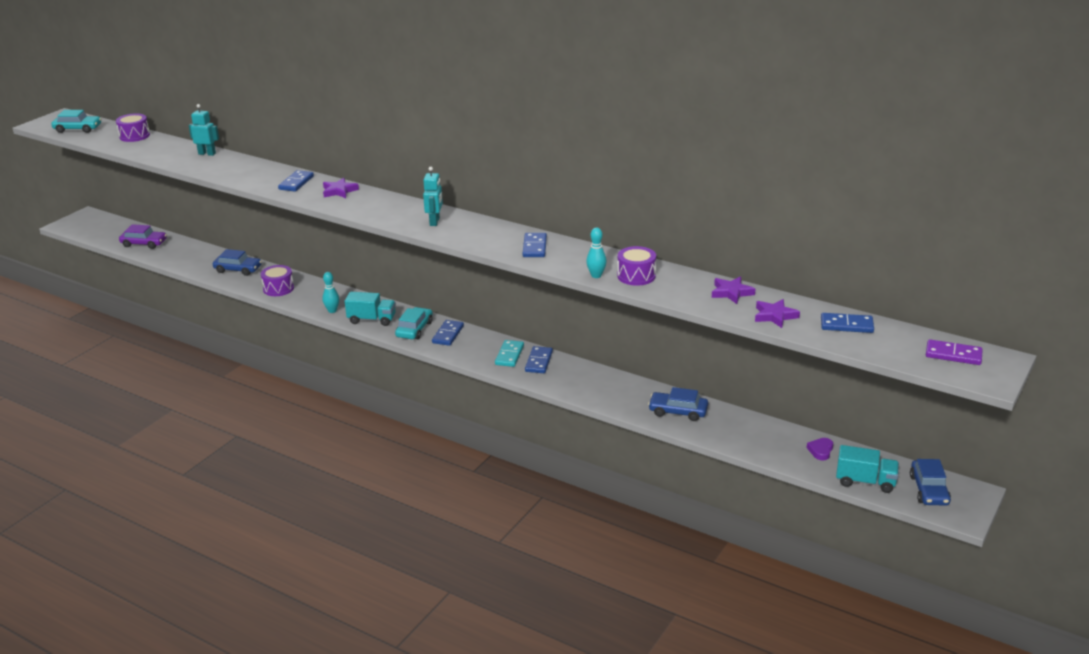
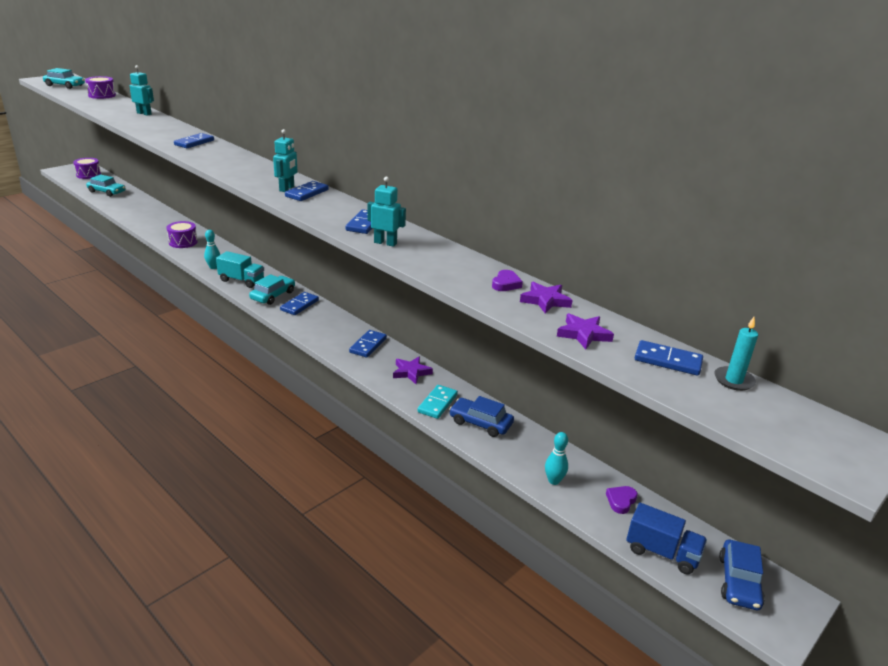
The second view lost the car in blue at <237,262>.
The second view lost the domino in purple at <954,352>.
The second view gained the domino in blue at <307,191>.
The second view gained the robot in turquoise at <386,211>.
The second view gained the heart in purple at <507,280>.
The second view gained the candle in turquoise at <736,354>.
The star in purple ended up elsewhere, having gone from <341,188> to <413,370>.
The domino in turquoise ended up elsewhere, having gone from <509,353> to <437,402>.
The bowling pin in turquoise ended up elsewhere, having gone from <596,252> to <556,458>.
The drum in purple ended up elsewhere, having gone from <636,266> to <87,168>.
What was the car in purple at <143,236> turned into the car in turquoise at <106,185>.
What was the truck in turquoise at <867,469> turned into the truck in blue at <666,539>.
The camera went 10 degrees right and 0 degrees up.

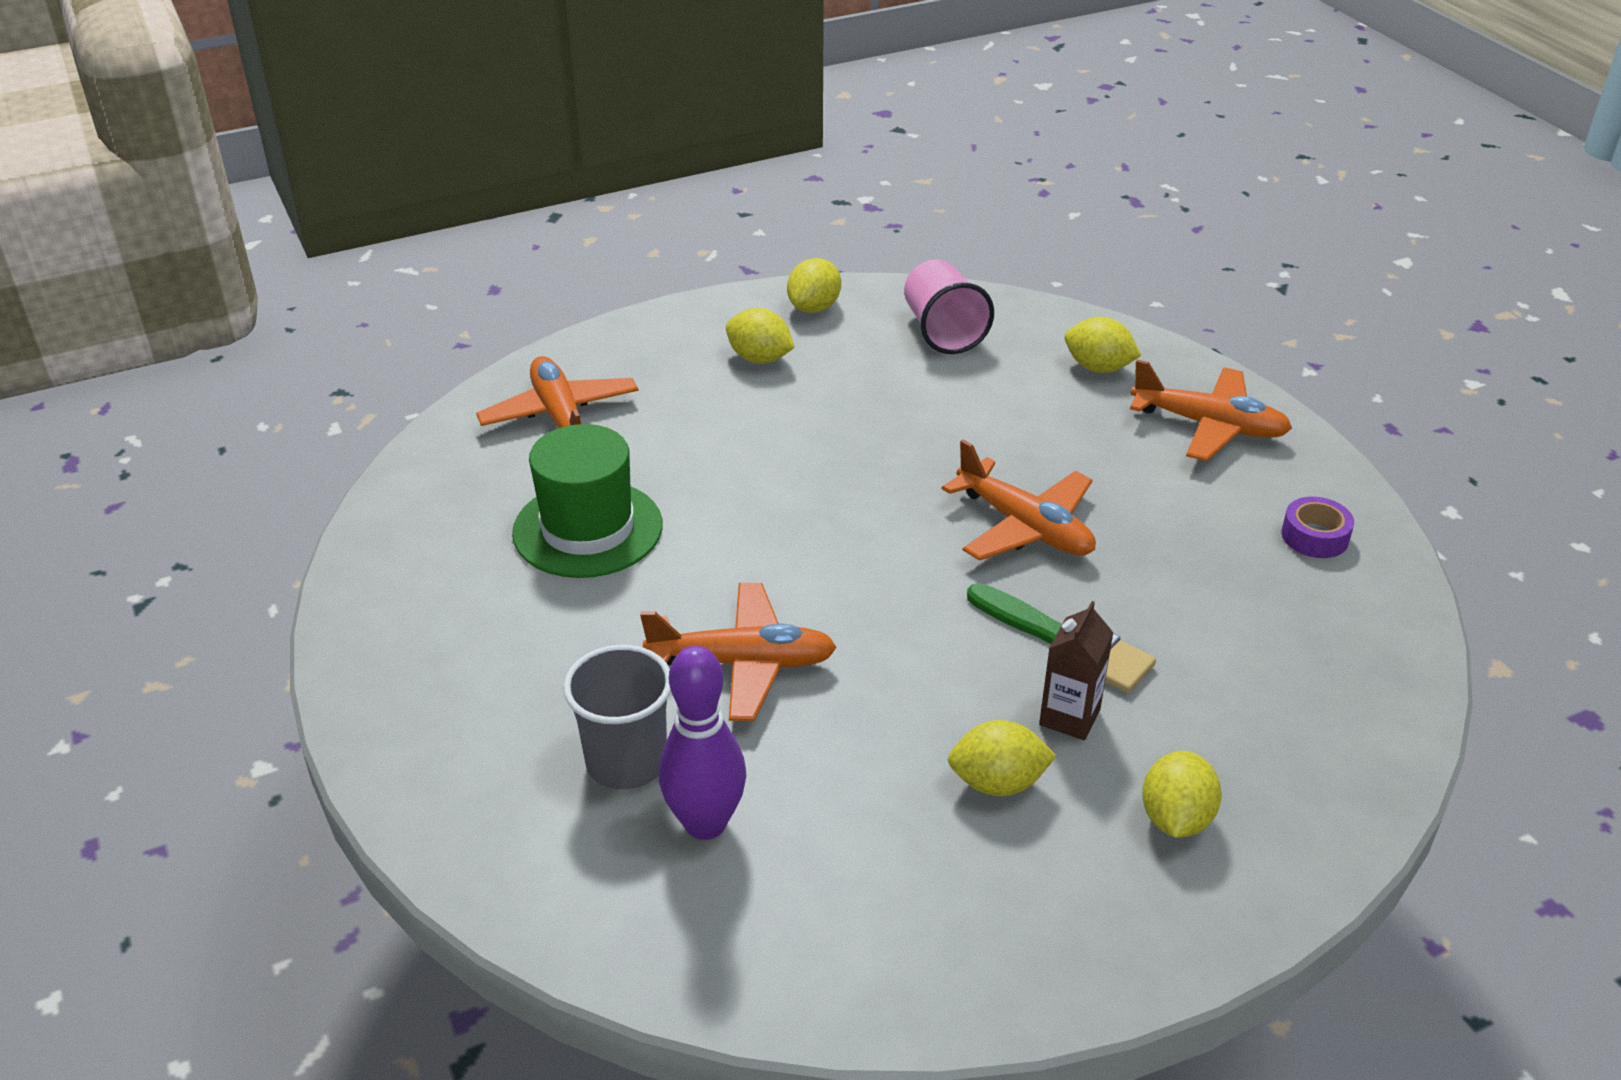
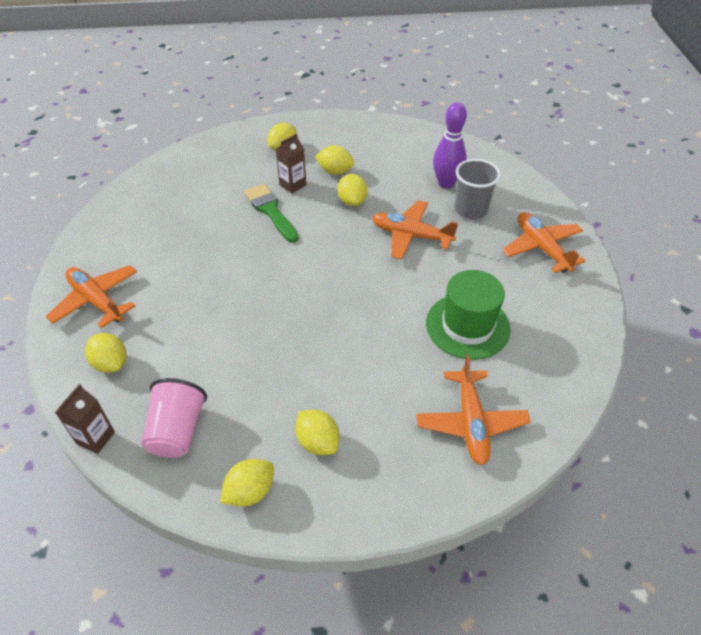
The second view lost the tape in purple at <1317,527>.
The second view gained the carton in brown at <85,419>.
The second view gained the lemon in yellow at <352,190>.
The plane in orange ended up elsewhere, having gone from <1019,500> to <544,242>.
The camera went 160 degrees left and 10 degrees up.

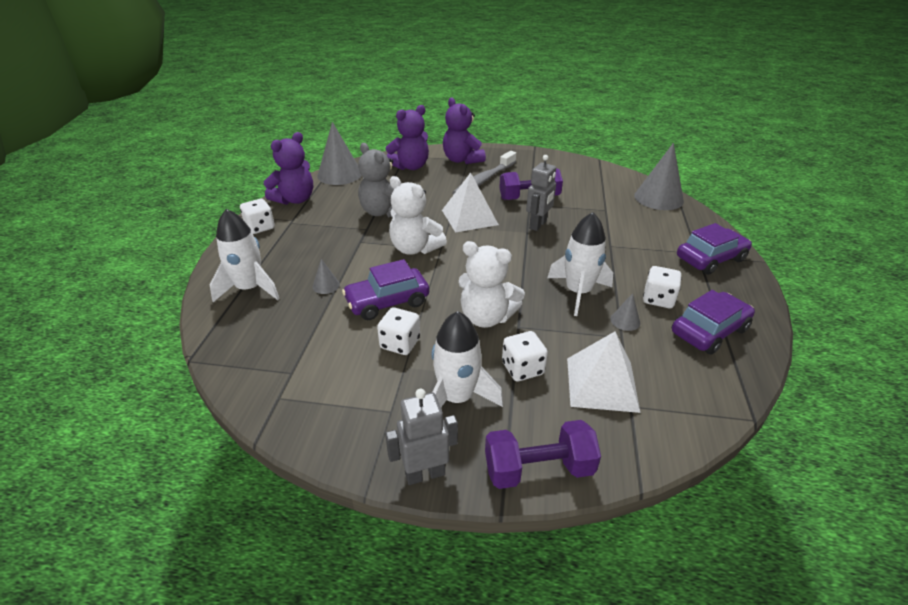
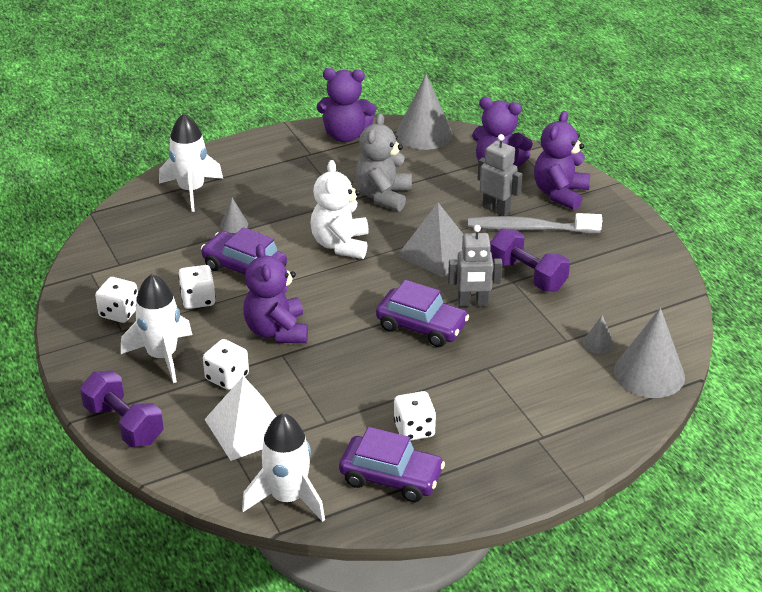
The dice in white ended up elsewhere, having gone from <257,216> to <116,300>.
The robot in grey ended up elsewhere, having gone from <421,437> to <499,175>.
The rocket in white ended up elsewhere, having gone from <580,264> to <283,467>.
The cone in grey ended up elsewhere, having gone from <625,312> to <598,334>.
The car in purple ended up elsewhere, having gone from <714,249> to <422,313>.
What was the pyramid in white at <470,202> turned into the pyramid in grey at <430,240>.
What was the teddy bear in white at <491,284> turned into the teddy bear in purple at <275,293>.
The camera went 55 degrees right and 0 degrees up.

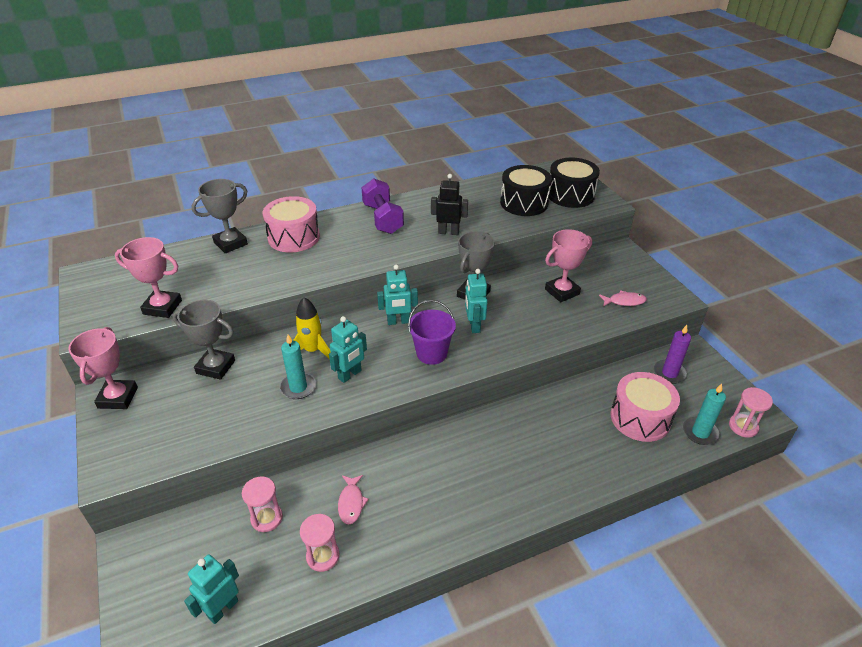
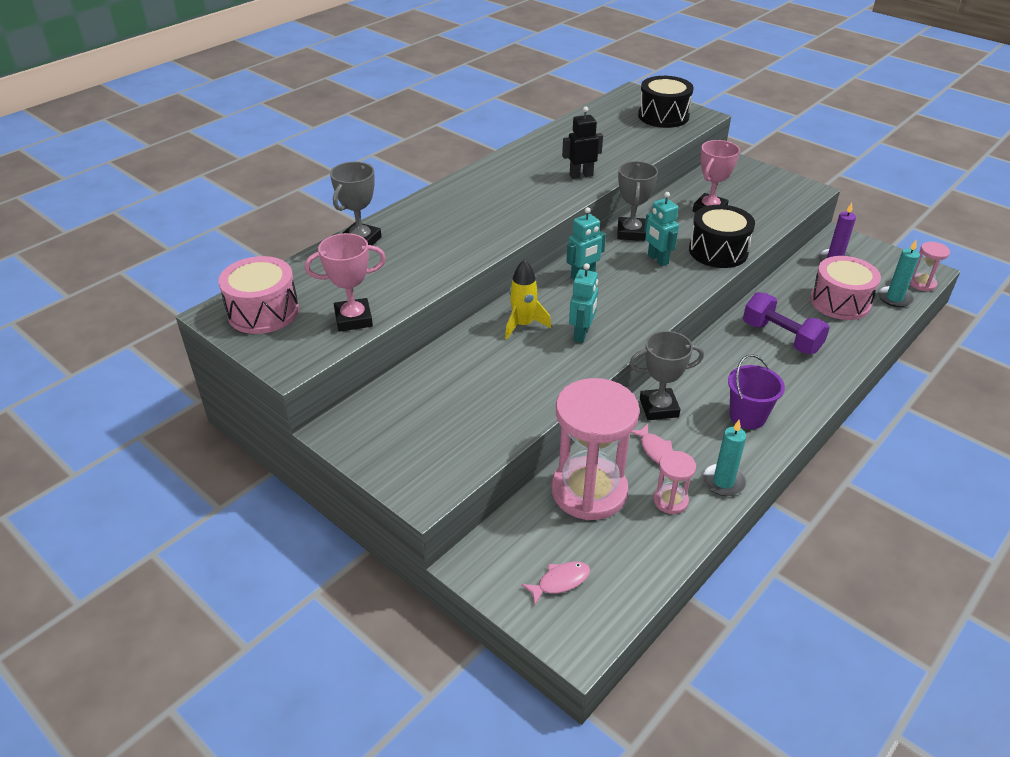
The second view lost the trophy in pink at <103,368>.
The second view lost the robot in turquoise at <211,589>.
The trophy in grey ended up elsewhere, having gone from <203,340> to <667,375>.
The drum in pink ended up elsewhere, having gone from <291,224> to <258,295>.
The candle in turquoise ended up elsewhere, having gone from <298,367> to <724,458>.
The dumbbell in purple ended up elsewhere, having gone from <382,206> to <786,323>.
The bucket in purple ended up elsewhere, having gone from <432,332> to <756,391>.
The drum in black ended up elsewhere, having gone from <526,190> to <722,236>.
The fish in pink ended up elsewhere, having gone from <623,298> to <555,583>.
The size of the hourglass in pink at <262,504> changed by a factor of 2.20.
The camera went 25 degrees left and 0 degrees up.

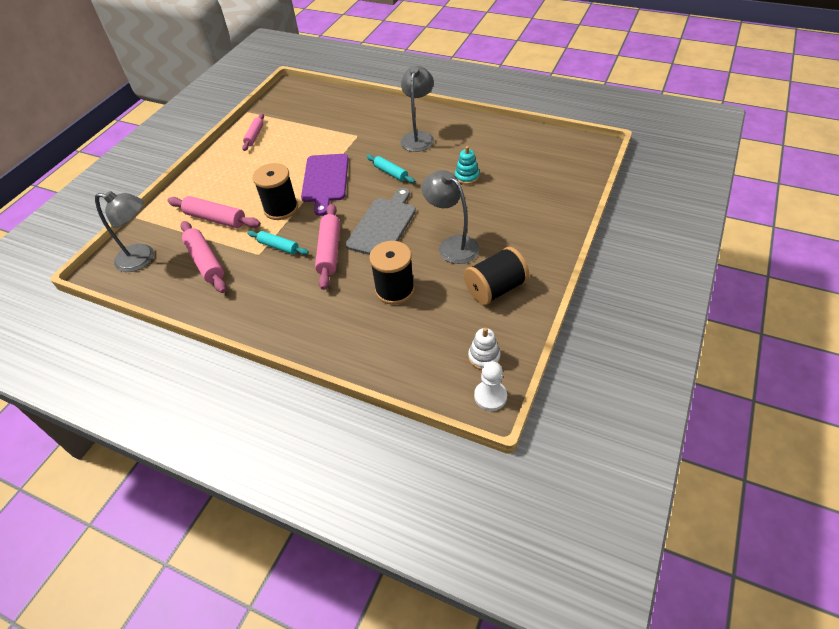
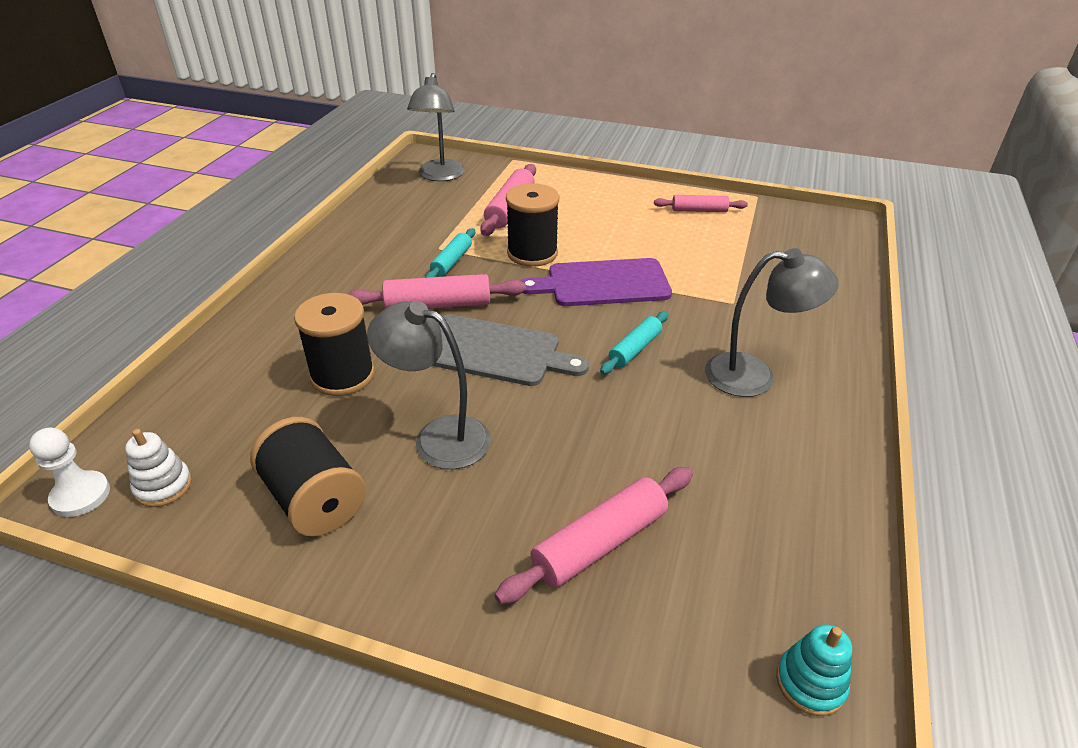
The rolling pin in pink ended up elsewhere, having gone from <204,257> to <593,535>.
The stacking toy in turquoise ended up elsewhere, having gone from <467,165> to <814,670>.
The lamp in grey at <451,217> ended up facing another way, 105 degrees counterclockwise from before.
The camera went 80 degrees right and 10 degrees down.

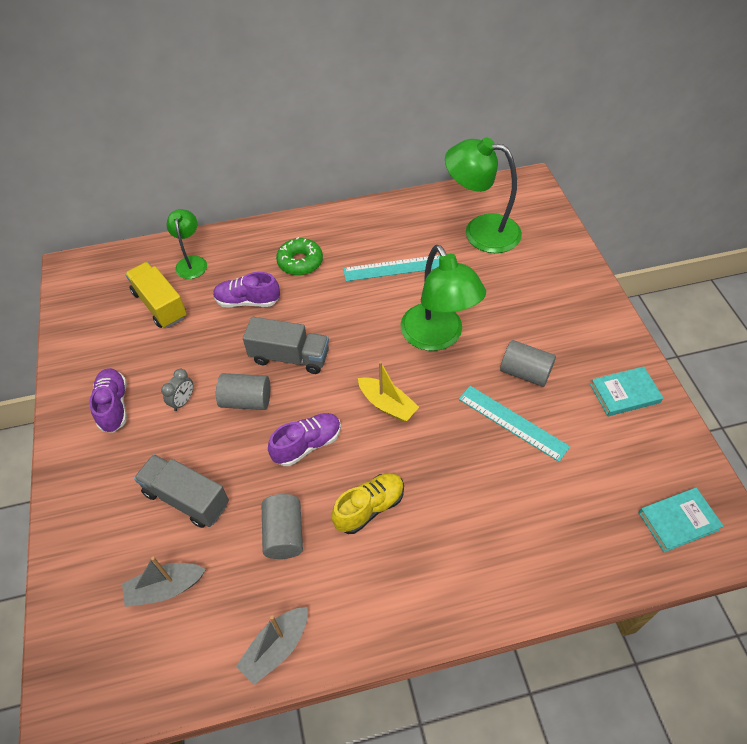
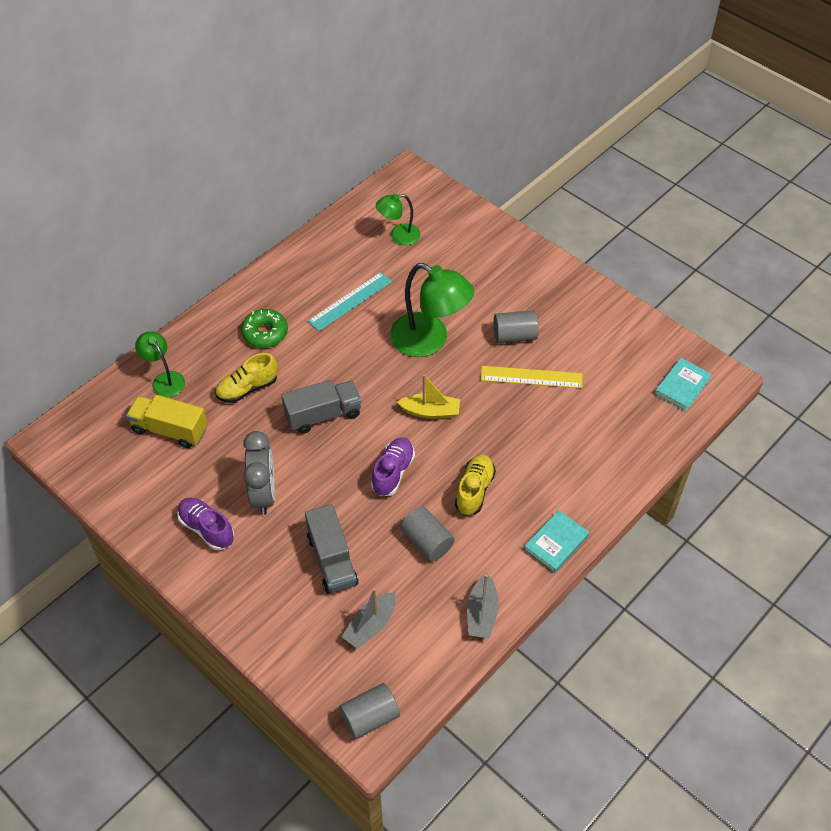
The cylinder in grey ended up elsewhere, having gone from <243,391> to <369,711>.
The book in turquoise ended up elsewhere, having gone from <626,391> to <556,541>.
What was the shoe in purple at <246,290> turned into the shoe in yellow at <246,378>.
What was the ruler in turquoise at <514,424> turned into the ruler in yellow at <531,377>.
The truck in grey at <181,491> ended up facing another way, 105 degrees counterclockwise from before.
The size of the clock in grey at <177,390> changed by a factor of 1.98.
The size of the lamp in green at <483,195> changed by a factor of 0.56.
The camera went 35 degrees left and 0 degrees up.

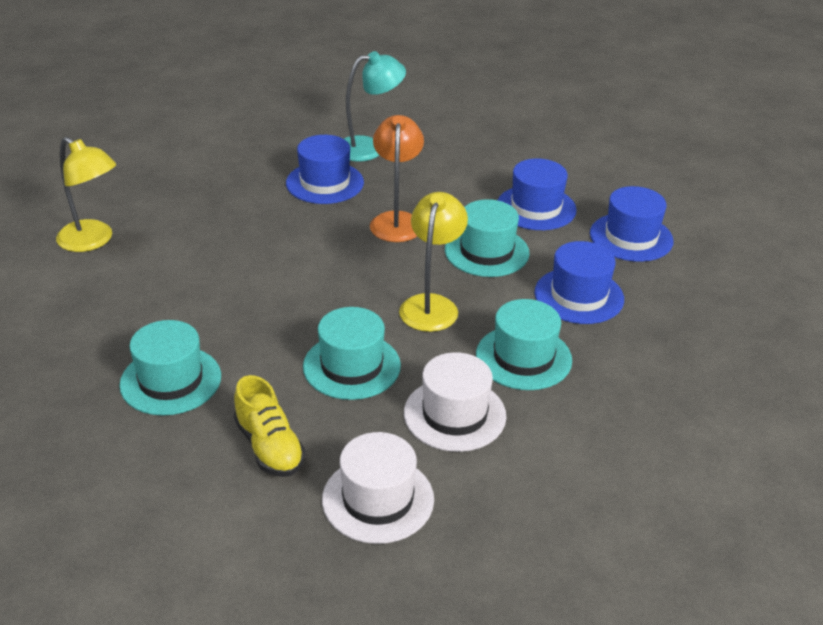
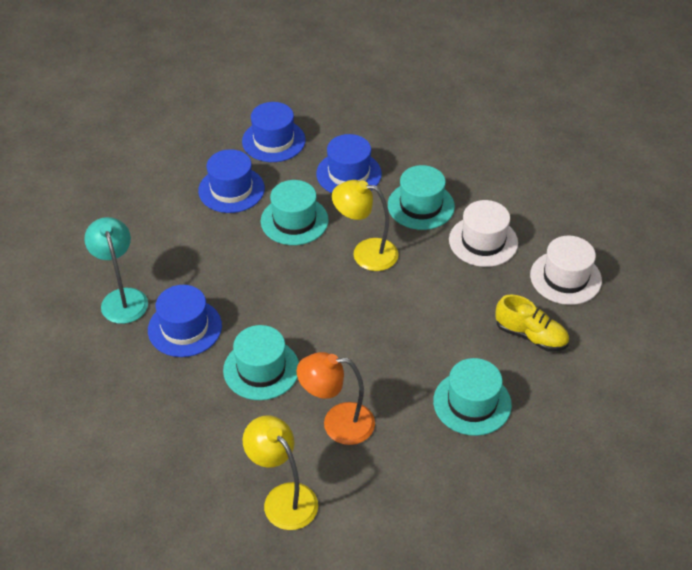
The hat in turquoise ended up elsewhere, having gone from <352,353> to <261,362>.
The lamp in orange ended up elsewhere, having gone from <397,178> to <336,398>.
The lamp in yellow at <86,194> ended up facing another way, 75 degrees counterclockwise from before.
The shoe in yellow at <269,426> ended up facing another way, 60 degrees clockwise from before.
The camera went 90 degrees left and 10 degrees up.

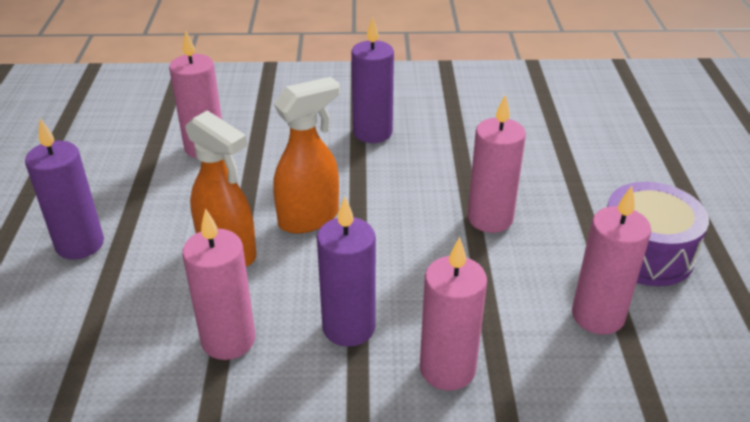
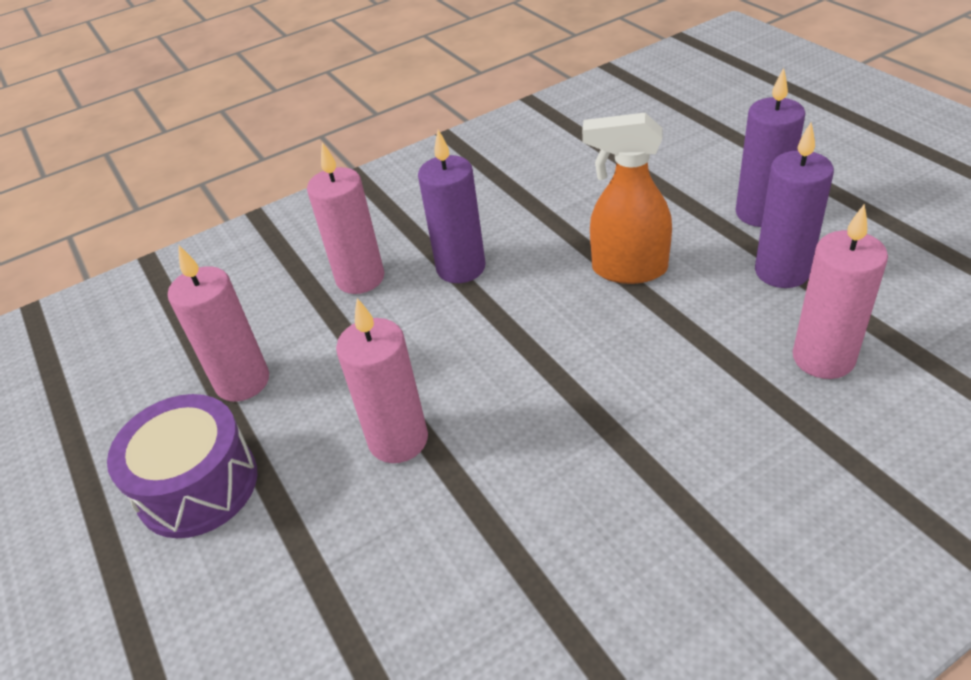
The second view lost the candle in pink at <218,284>.
The second view lost the spray bottle in orange at <306,155>.
The candle in purple ended up elsewhere, having gone from <372,80> to <794,205>.
The camera went 155 degrees right and 5 degrees up.

